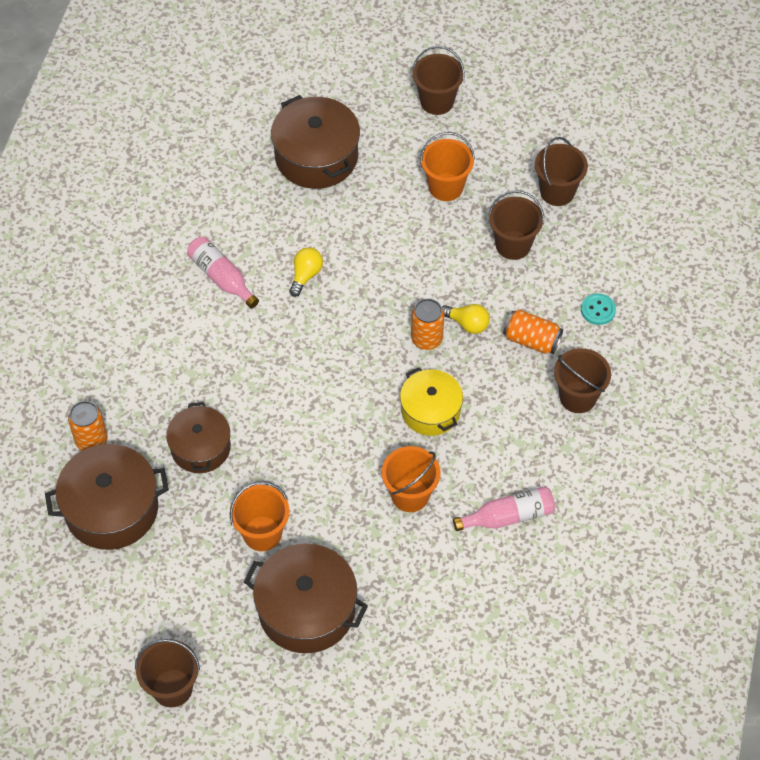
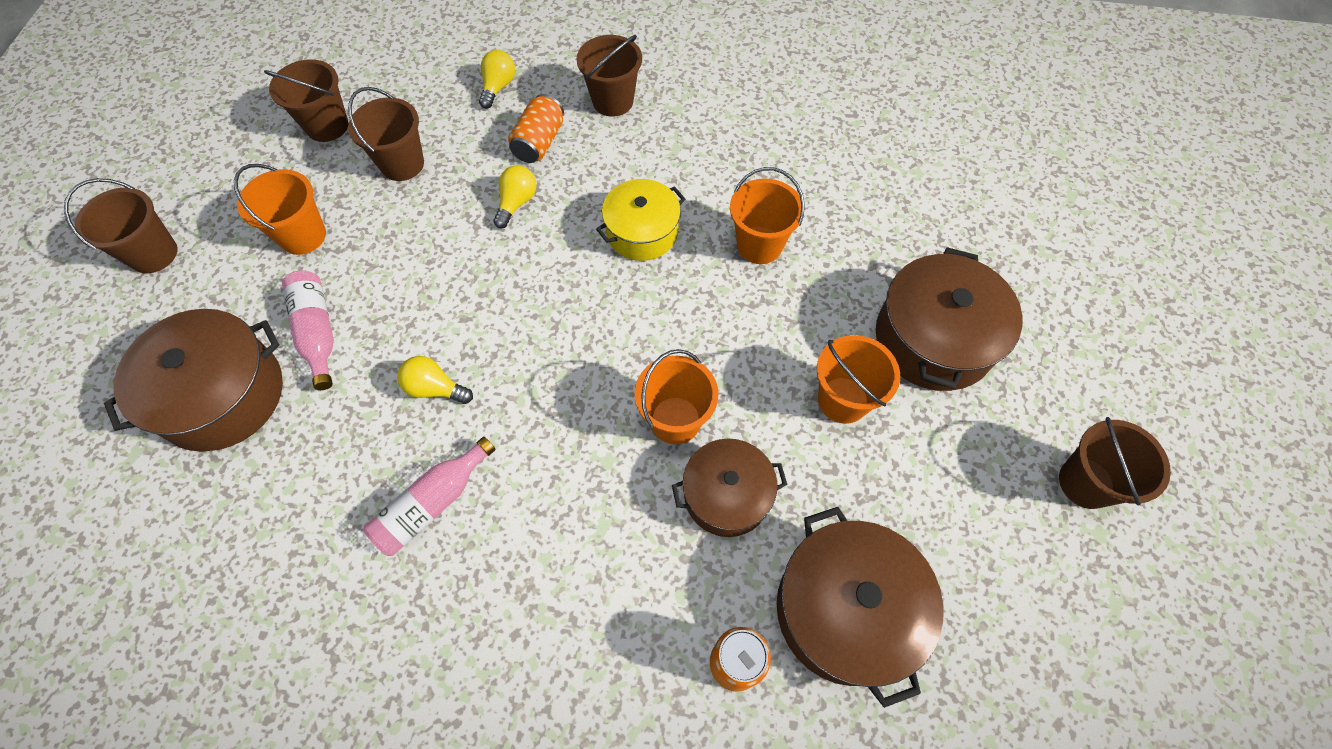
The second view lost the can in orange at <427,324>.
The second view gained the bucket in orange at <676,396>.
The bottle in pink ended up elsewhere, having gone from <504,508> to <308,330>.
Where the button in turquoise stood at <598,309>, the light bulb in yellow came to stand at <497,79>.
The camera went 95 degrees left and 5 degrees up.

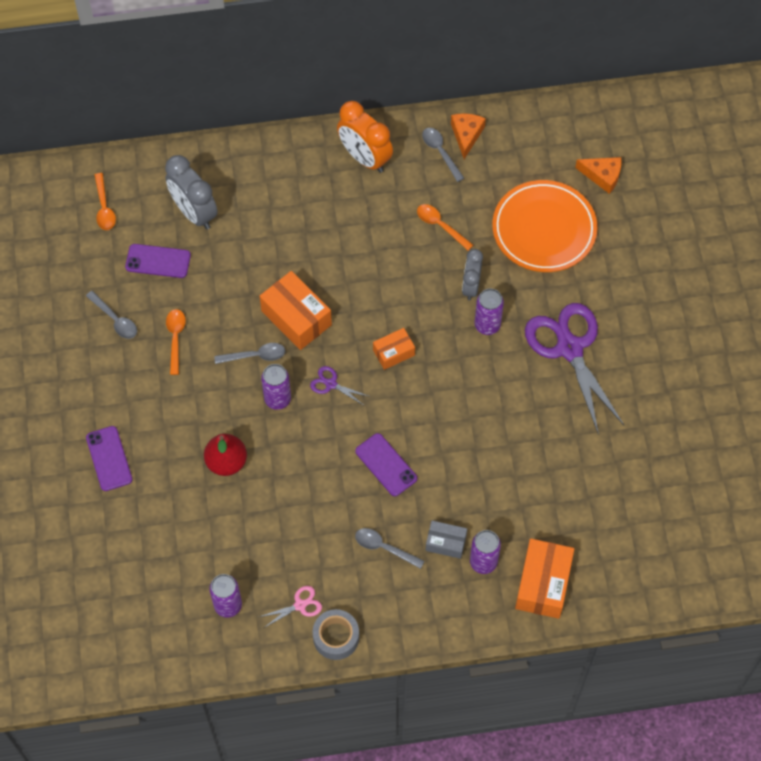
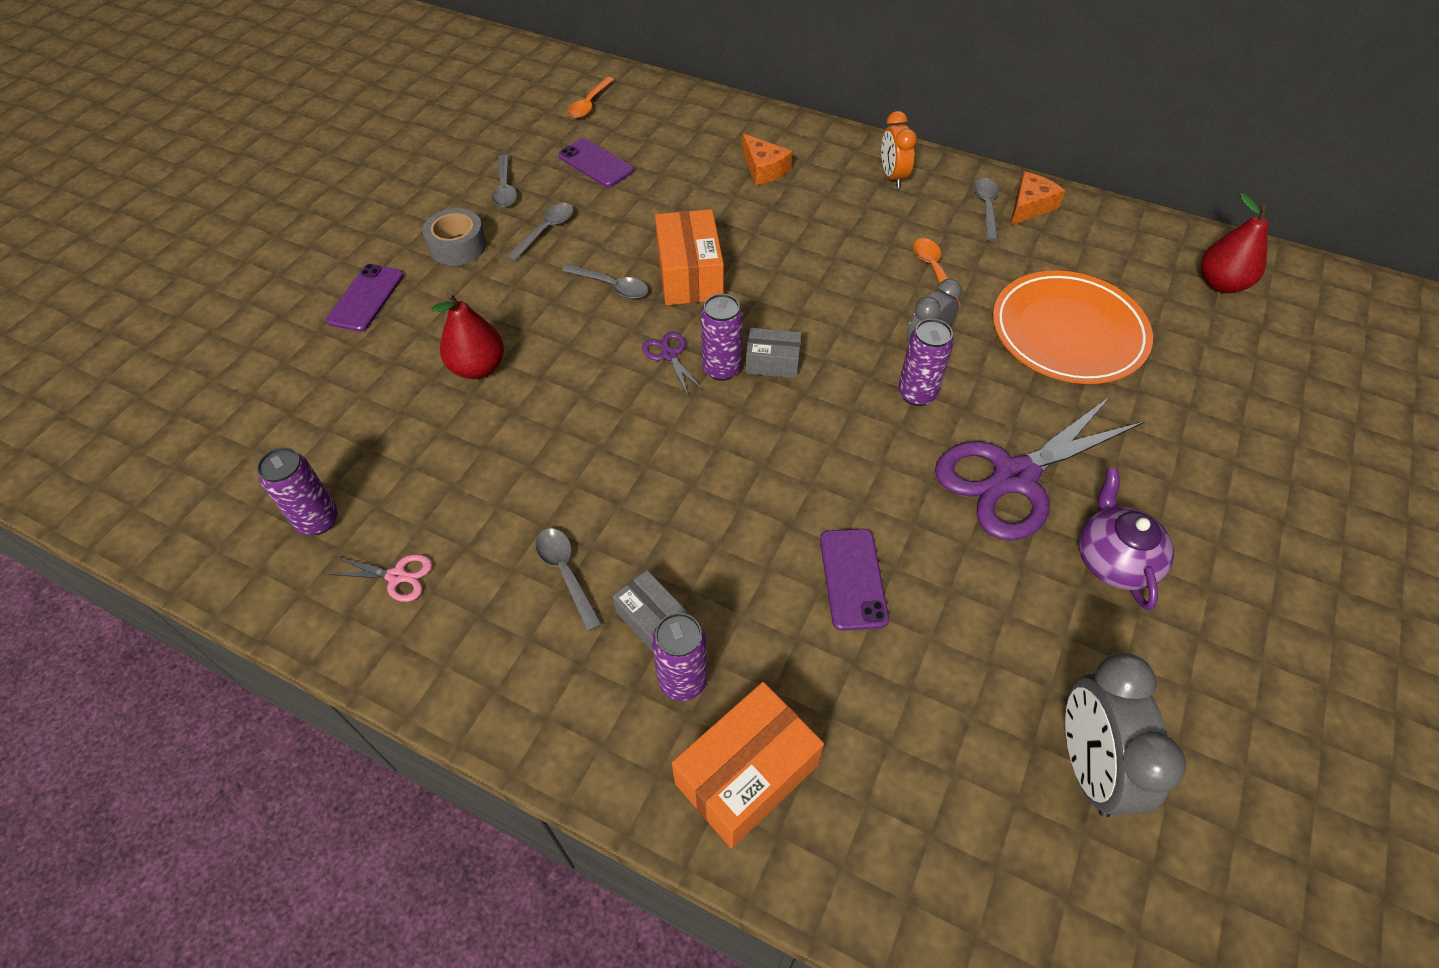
The second view gained the teapot in purple at <1126,539>.
The second view gained the pear in red at <1234,243>.
The clock in grey ended up elsewhere, having gone from <191,192> to <1125,735>.
The can in purple ended up elsewhere, having gone from <276,387> to <722,337>.
The tape in grey ended up elsewhere, having gone from <336,634> to <455,237>.
The phone in purple ended up elsewhere, having gone from <386,464> to <854,580>.
The cheese in orange ended up elsewhere, having gone from <598,175> to <767,159>.
What was the spoon in orange at <176,342> turned into the spoon in grey at <540,232>.
What was the box in orange at <394,349> turned into the box in grey at <773,353>.
The scissors in purple at <575,369> ended up facing another way, 135 degrees counterclockwise from before.
The size of the clock in orange at <365,137> changed by a factor of 0.64.
The camera went 35 degrees right and 10 degrees down.

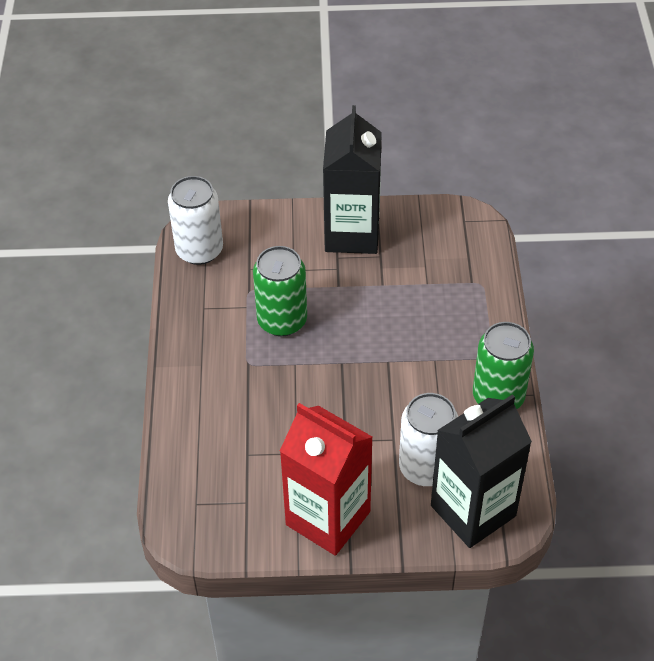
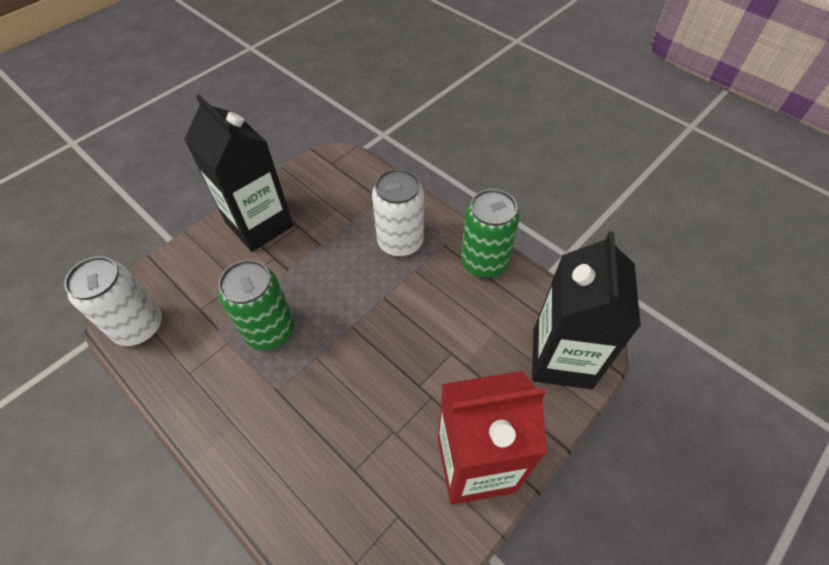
The can in white ended up elsewhere, having gone from <428,439> to <398,213>.
The camera went 45 degrees left and 5 degrees up.

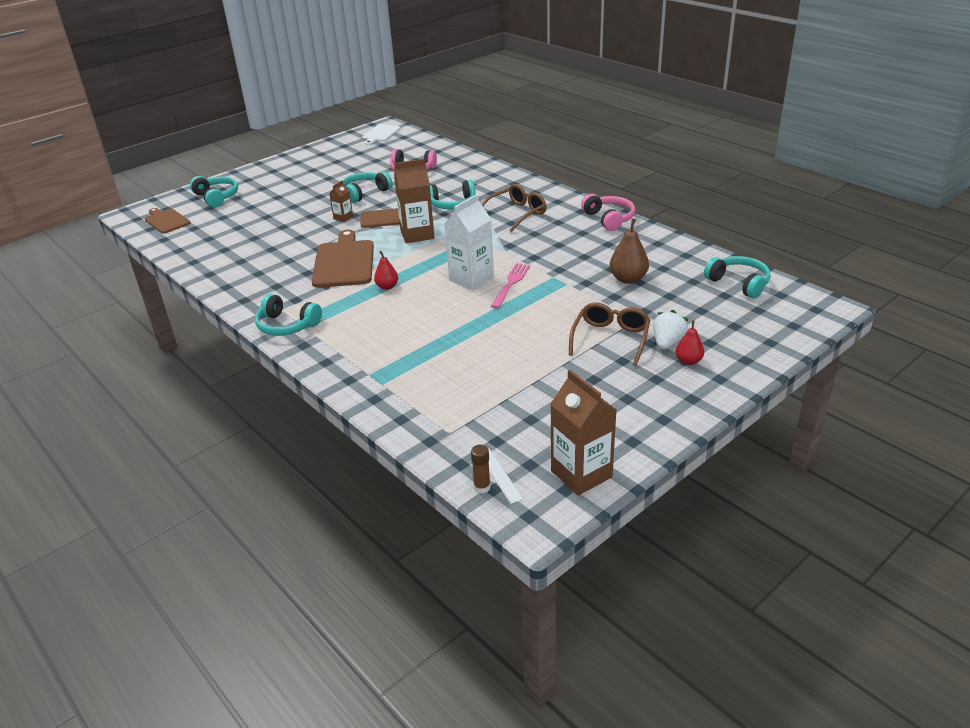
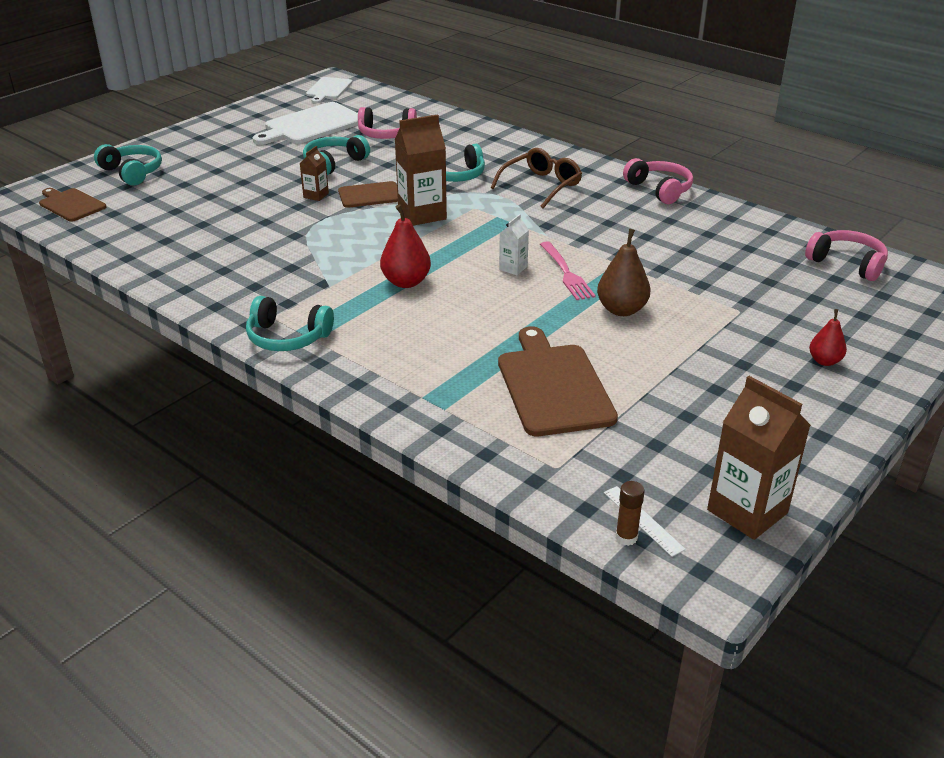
The second view lost the glasses in brown at <609,334>.
The second view lost the strawberry in white at <671,330>.
The second view gained the cutting board in white at <305,123>.
The cutting board in brown ended up elsewhere, having gone from <343,259> to <558,381>.
The pear in brown ended up elsewhere, having gone from <629,251> to <623,272>.
What was the headphones in turquoise at <737,277> turned into the headphones in pink at <846,255>.
The fork in pink at <510,286> ended up facing another way, 150 degrees clockwise from before.
The size of the pear in red at <386,270> changed by a factor of 1.60.
The size of the carton in white at <469,242> changed by a factor of 0.50.
The camera went 10 degrees left and 0 degrees up.

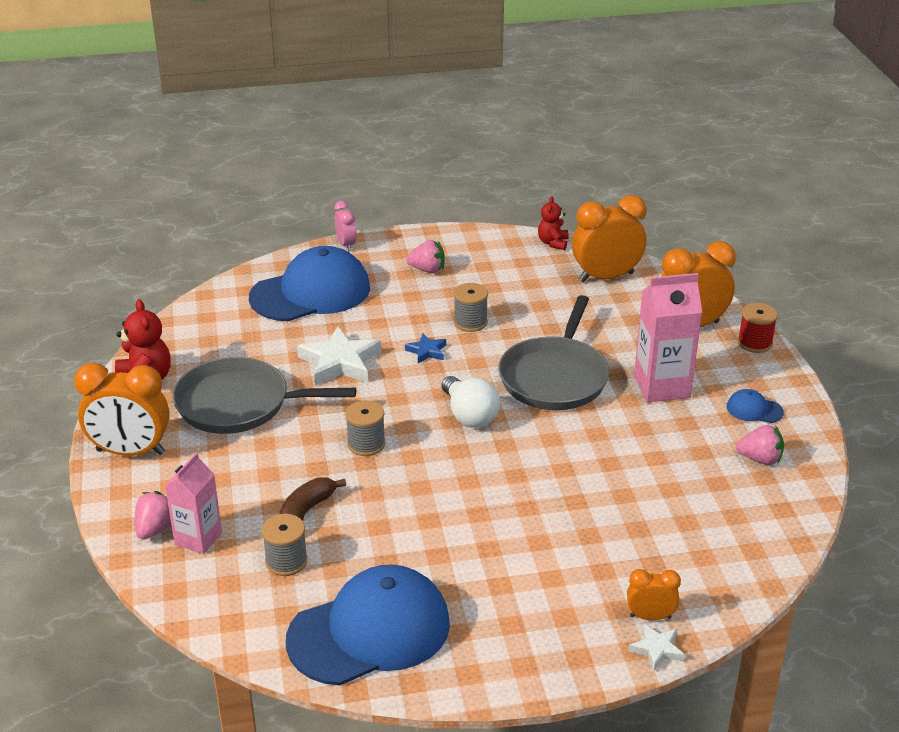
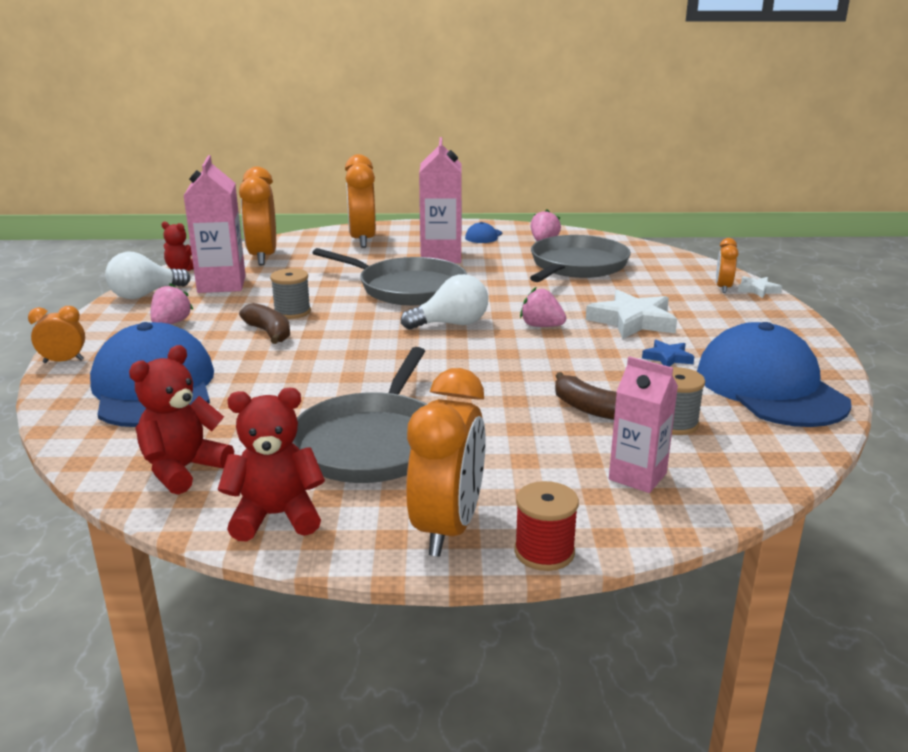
The second view lost the spool in grey at <365,428>.
The second view gained the light bulb in white at <147,275>.
The second view gained the teddy bear in red at <181,420>.
The second view gained the carton in pink at <215,224>.
The second view gained the banana in brown at <264,323>.
The second view gained the pan in grey at <580,258>.
The strawberry in pink ended up elsewhere, having gone from <153,515> to <543,307>.
The star in white ended up elsewhere, having gone from <339,356> to <631,314>.
The star in blue ended up elsewhere, having gone from <425,348> to <668,353>.
The spool in red ended up elsewhere, having gone from <758,328> to <546,526>.
What was the clock in pink at <345,226> turned into the clock in orange at <56,334>.
The camera went 80 degrees left and 10 degrees down.

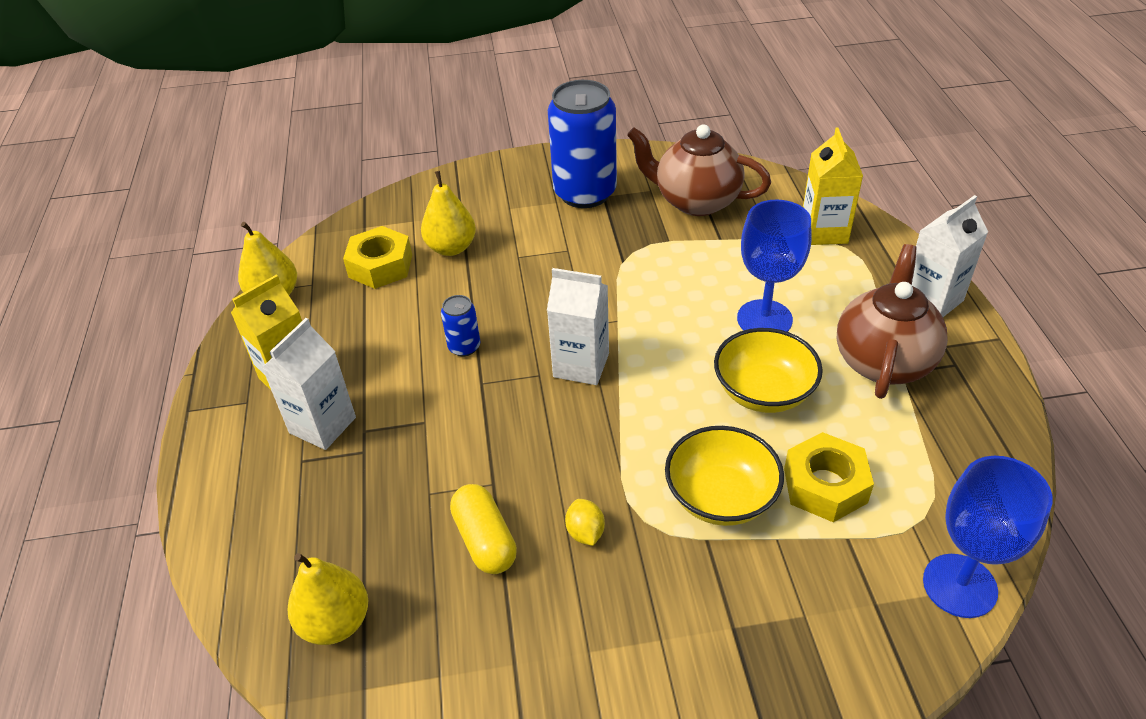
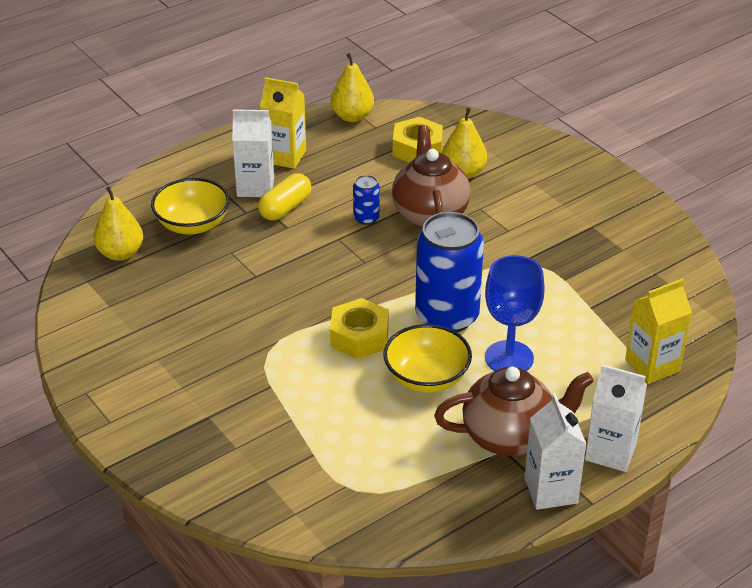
The second view lost the lemon in yellow at <585,522>.
The second view lost the goblet in blue at <988,537>.
The capsule in yellow ended up elsewhere, having gone from <483,529> to <285,197>.
The carton in white ended up elsewhere, having gone from <578,326> to <555,451>.
The can in blue ended up elsewhere, having gone from <582,144> to <449,272>.
The teapot in brown ended up elsewhere, having gone from <699,170> to <431,176>.
The bowl in yellow ended up elsewhere, having gone from <724,476> to <190,206>.
The nut in yellow ended up elsewhere, having gone from <829,477> to <359,328>.
The camera went 60 degrees right and 5 degrees down.

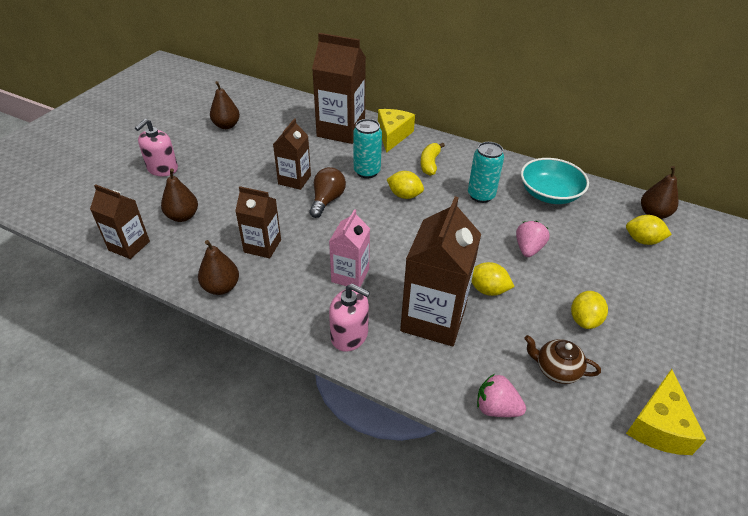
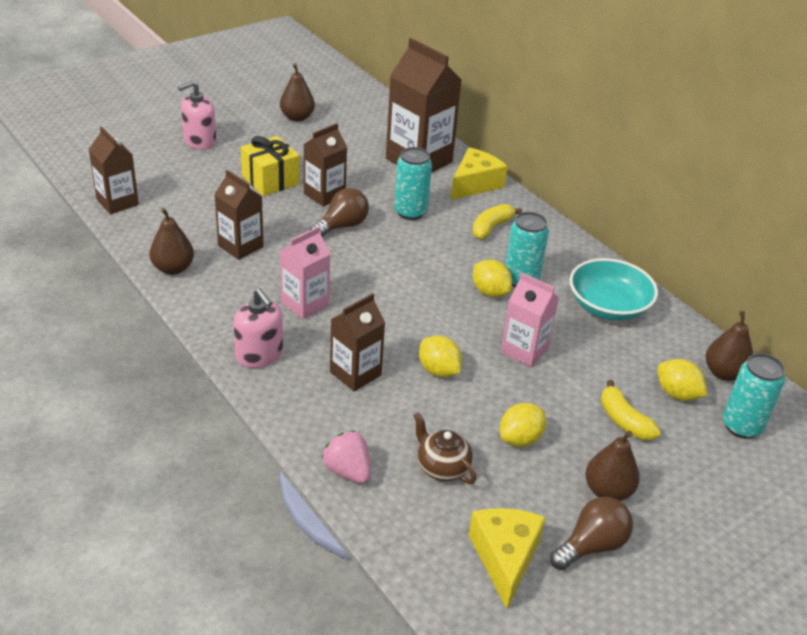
The second view gained the gift in yellow at <270,166>.
The second view gained the light bulb in brown at <591,533>.
The second view gained the banana in yellow at <631,410>.
The second view gained the can in turquoise at <754,396>.
The pear in brown ended up elsewhere, having gone from <179,195> to <612,466>.
The lemon in yellow ended up elsewhere, having gone from <405,185> to <492,278>.
Where the strawberry in pink stood at <532,239>, the carton in pink came to stand at <530,320>.
The cheese in yellow at <666,412> ended up facing another way, 135 degrees clockwise from before.
The size of the carton in brown at <440,271> changed by a factor of 0.59.
The camera went 25 degrees right and 5 degrees down.

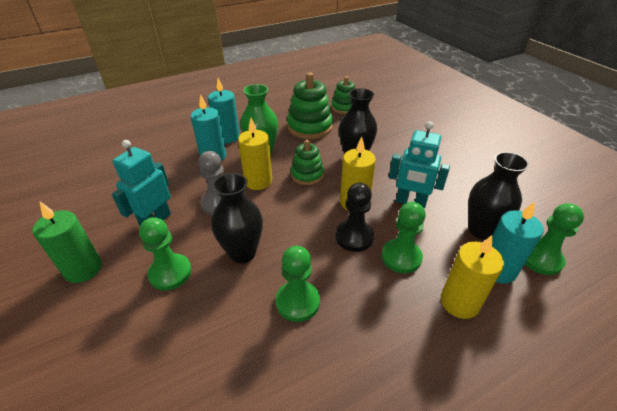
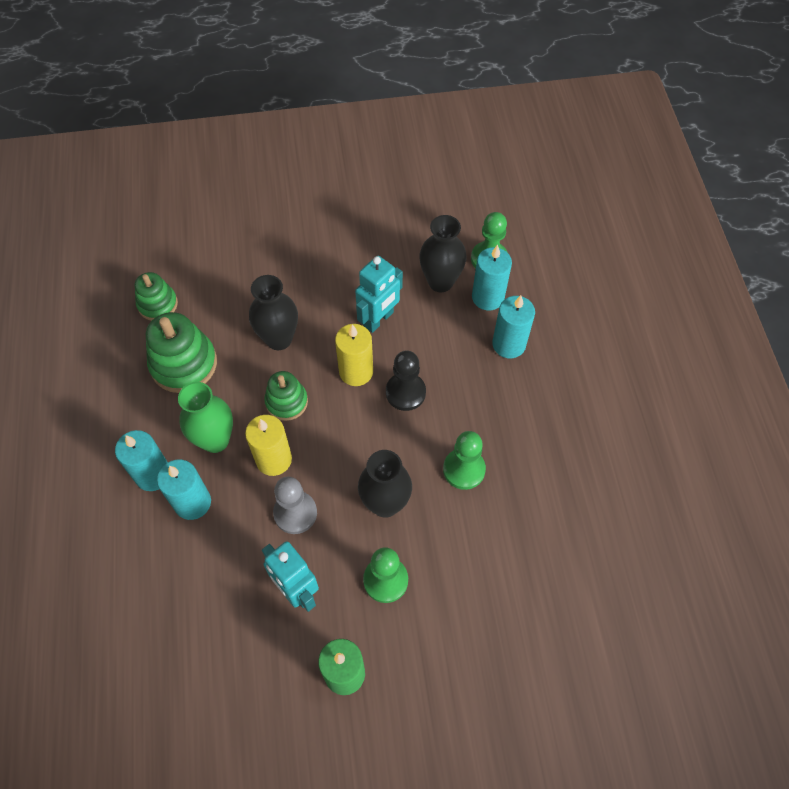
The second view lost the pawn in green at <403,237>.
What was the candle in yellow at <472,277> turned into the candle in turquoise at <513,326>.
The camera went 70 degrees left and 20 degrees up.

